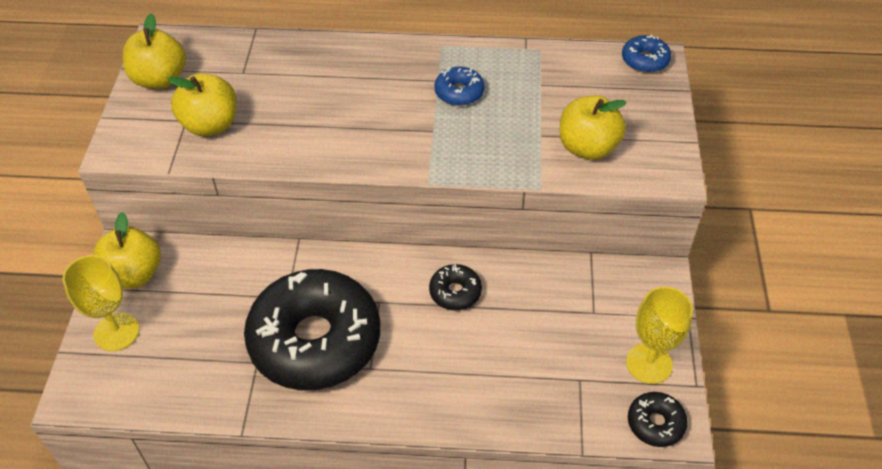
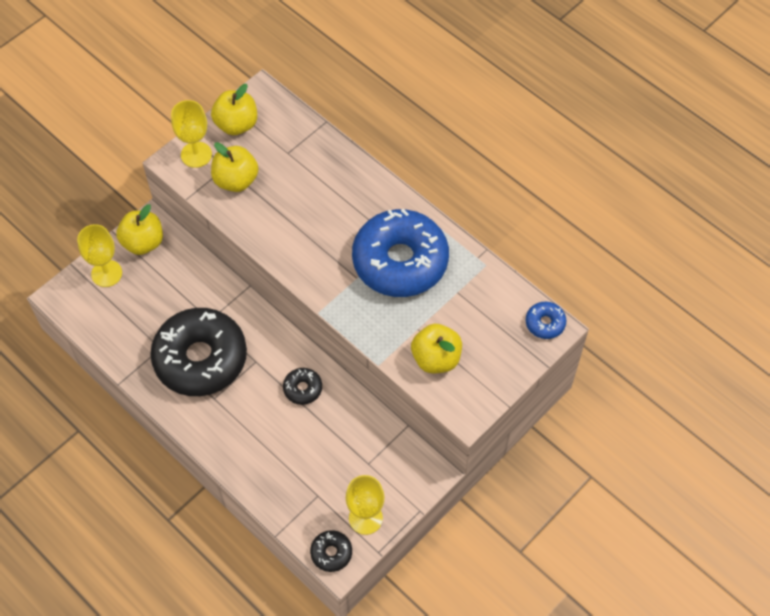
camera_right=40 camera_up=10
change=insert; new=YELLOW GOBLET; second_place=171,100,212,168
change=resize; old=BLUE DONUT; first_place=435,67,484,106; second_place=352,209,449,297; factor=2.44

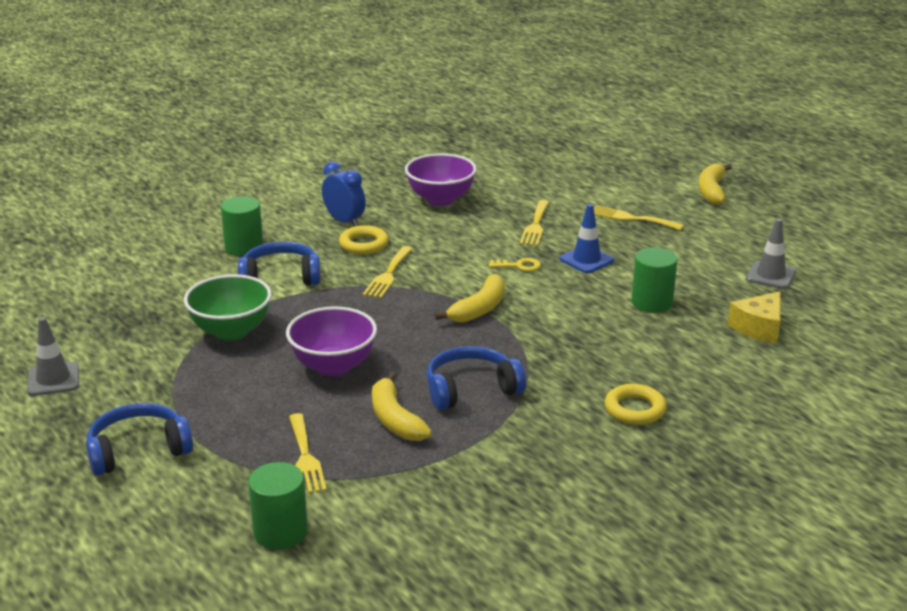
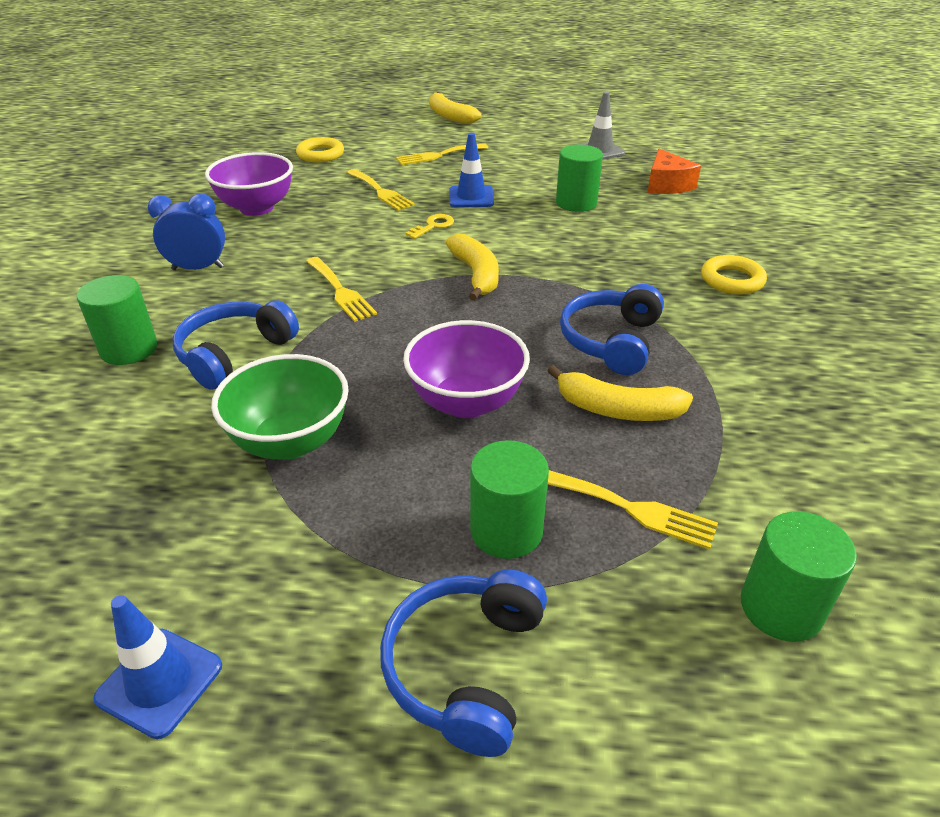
camera_right=-50 camera_up=10
change=recolor; old=GREY TRAFFIC CONE; new=BLUE TRAFFIC CONE; first_place=27,317,79,396; second_place=93,595,222,739
change=move; old=YELLOW RING; first_place=339,225,389,254; second_place=296,137,344,163
change=insert; new=GREEN CYLINDER; second_place=470,440,549,559
change=recolor; old=YELLOW CHEESE; new=ORANGE CHEESE; first_place=728,291,781,343; second_place=647,148,701,194

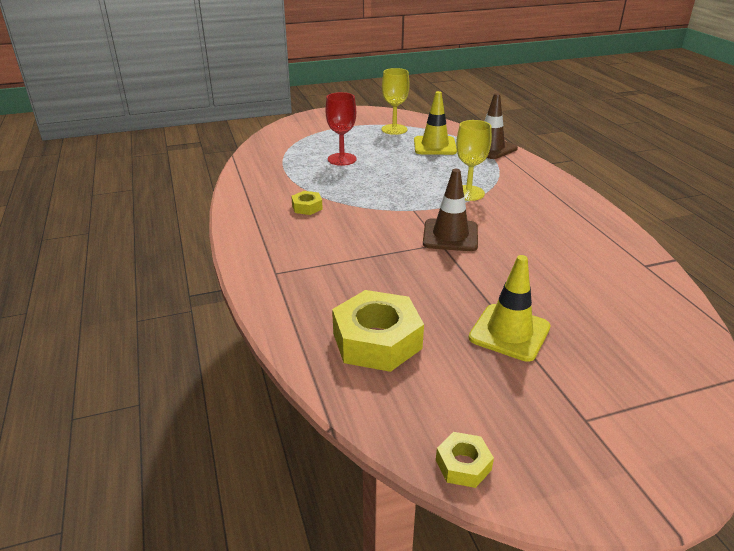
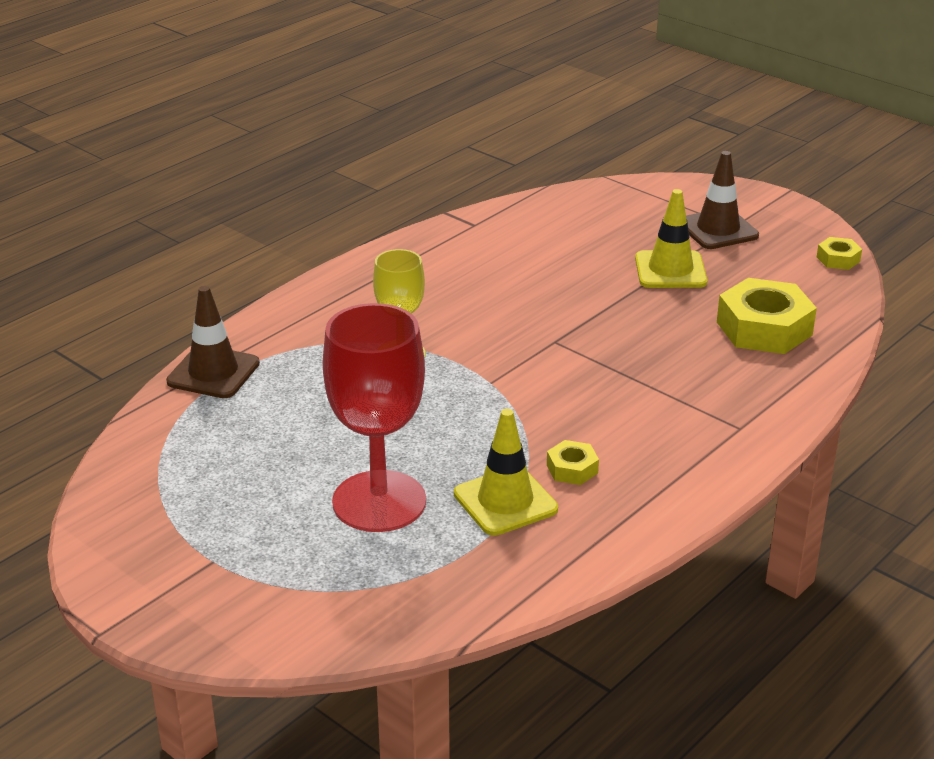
camera_right=-120 camera_up=0
change=resize; old=RED GOBLET; first_place=325,92,357,166; second_place=323,303,426,532; factor=1.67
change=move; old=YELLOW TRAFFIC CONE; first_place=414,91,457,155; second_place=454,409,558,536
change=move; old=BROWN TRAFFIC CONE; first_place=423,169,478,251; second_place=686,151,759,249
change=delete; old=YELLOW GOBLET; first_place=382,68,410,135

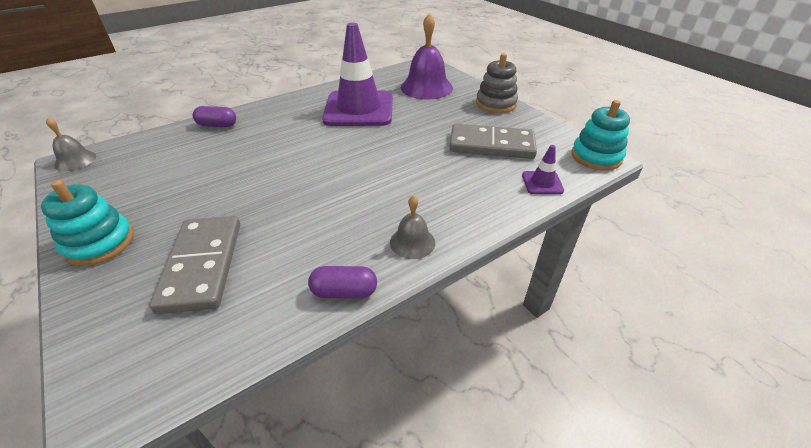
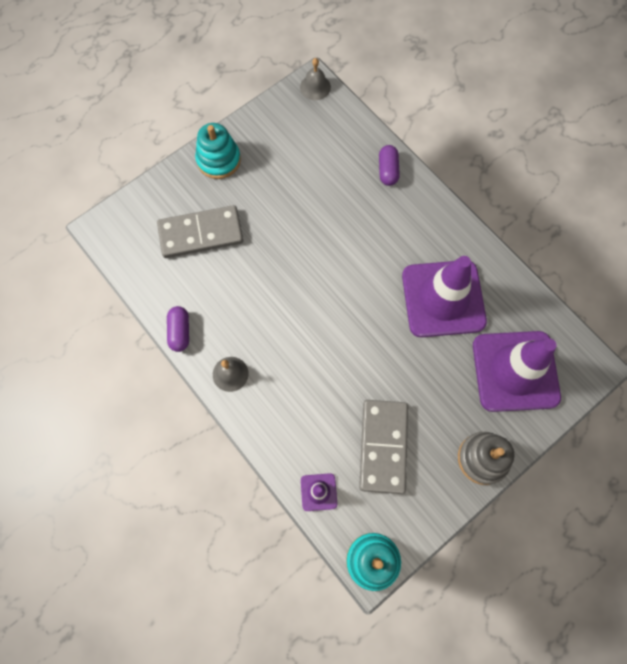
camera_right=85 camera_up=30
change=replace; old=PURPLE BELL; new=PURPLE TRAFFIC CONE; first_place=401,13,453,99; second_place=473,331,561,412

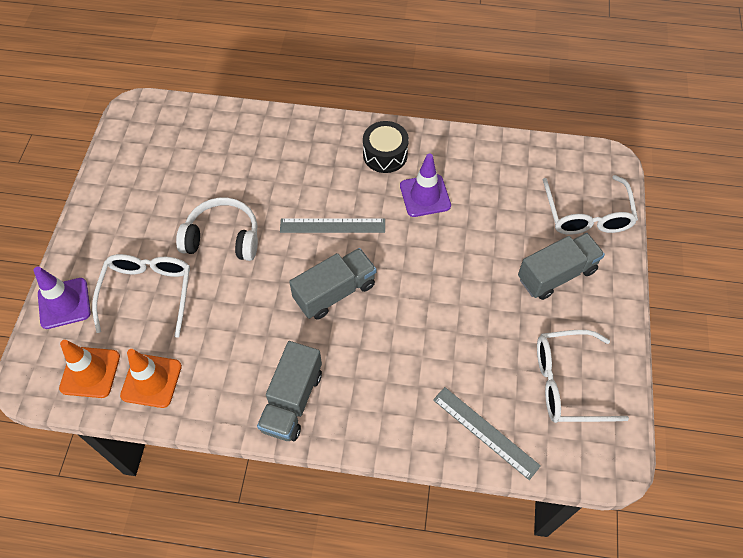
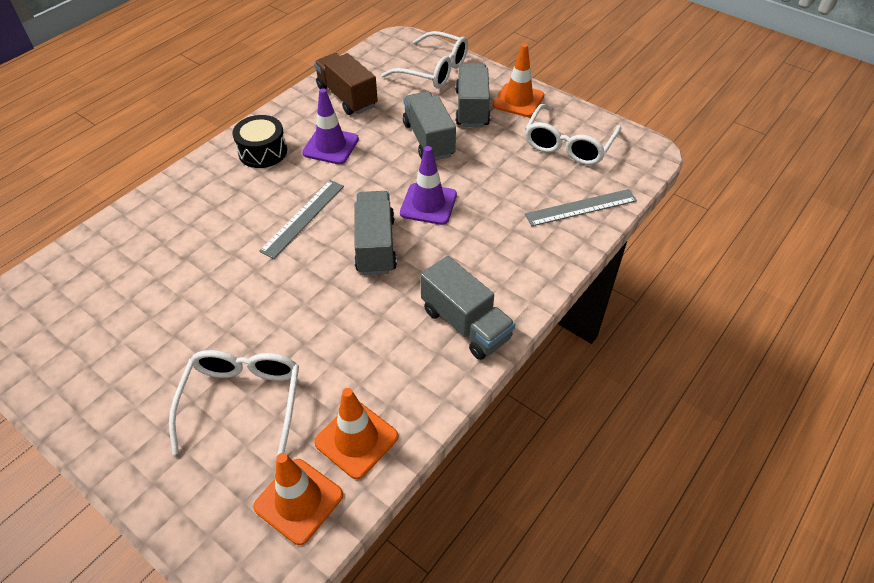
camera_right=-60 camera_up=-10
change=rotate; old=WHITE GLASSES; first_place=92,254,190,338; second_place=169,350,299,459; degrees=60
change=insert; new=BROWN TRUCK; second_place=314,53,378,115
change=move; old=PURPLE TRAFFIC CONE; first_place=33,267,91,329; second_place=400,146,457,225
change=insert; new=GREY TRUCK; second_place=403,91,456,160
change=insert; new=ORANGE TRAFFIC CONE; second_place=493,44,544,117
change=delete; old=WHITE HEADPHONES; first_place=176,198,258,261

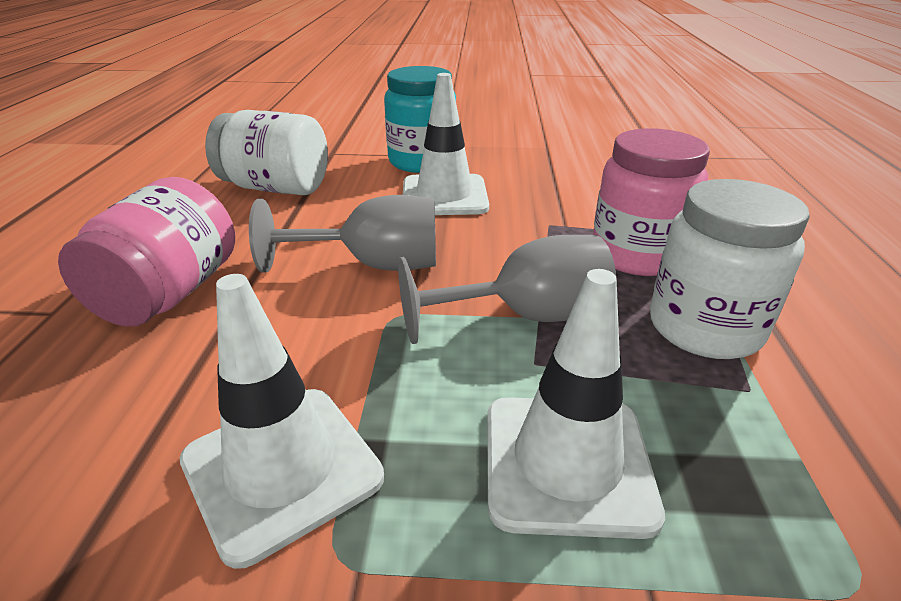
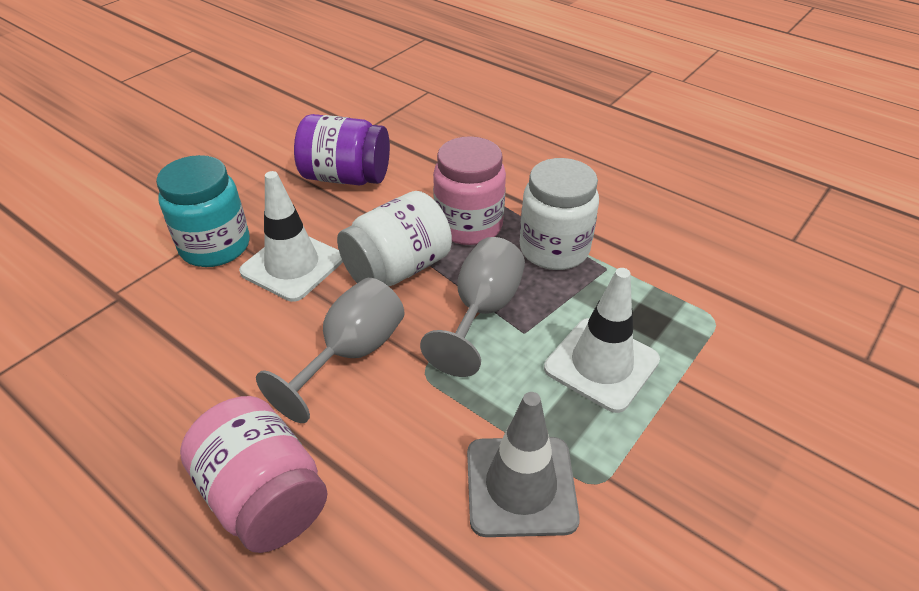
camera_right=-55 camera_up=10
change=insert; new=PURPLE JAR; second_place=294,114,390,185
change=move; old=WHITE JAR; first_place=205,110,328,195; second_place=337,191,452,286
change=recolor; old=WHITE TRAFFIC CONE; new=GREY TRAFFIC CONE; first_place=179,274,384,569; second_place=467,392,580,537

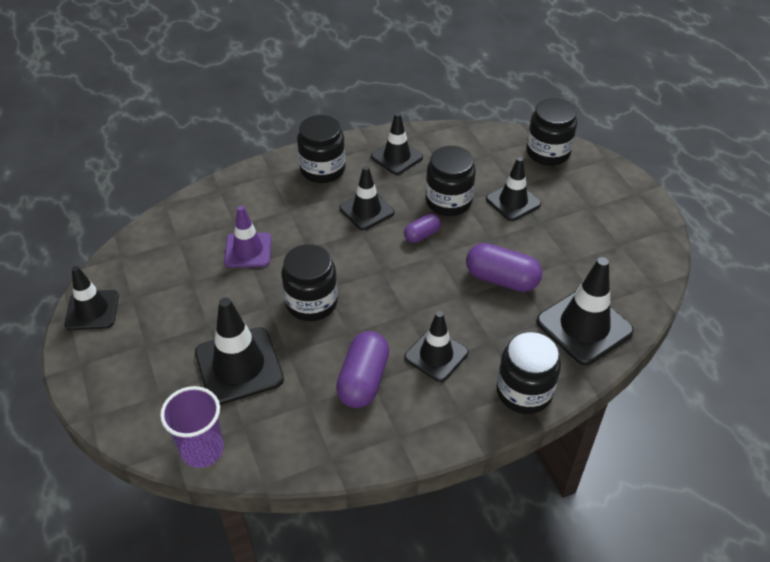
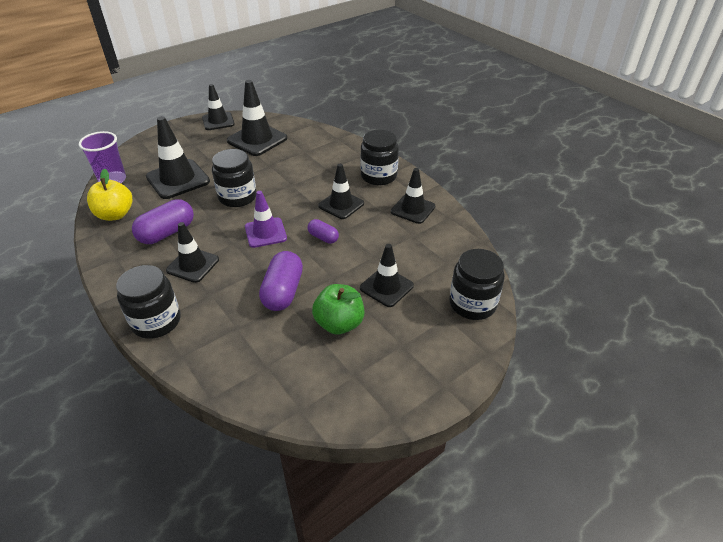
camera_right=75 camera_up=-5
change=insert; new=YELLOW APPLE; second_place=87,169,132,221
change=rotate; old=PURPLE CAPSULE; first_place=336,331,389,408; second_place=132,199,194,244; degrees=-45
change=move; old=BLACK TRAFFIC CONE; first_place=537,257,634,365; second_place=227,80,287,156
change=move; old=PURPLE TRAFFIC CONE; first_place=224,206,272,268; second_place=245,191,287,248
change=insert; new=GREEN APPLE; second_place=312,284,364,335
change=delete; old=BLACK JAR; first_place=425,146,476,216

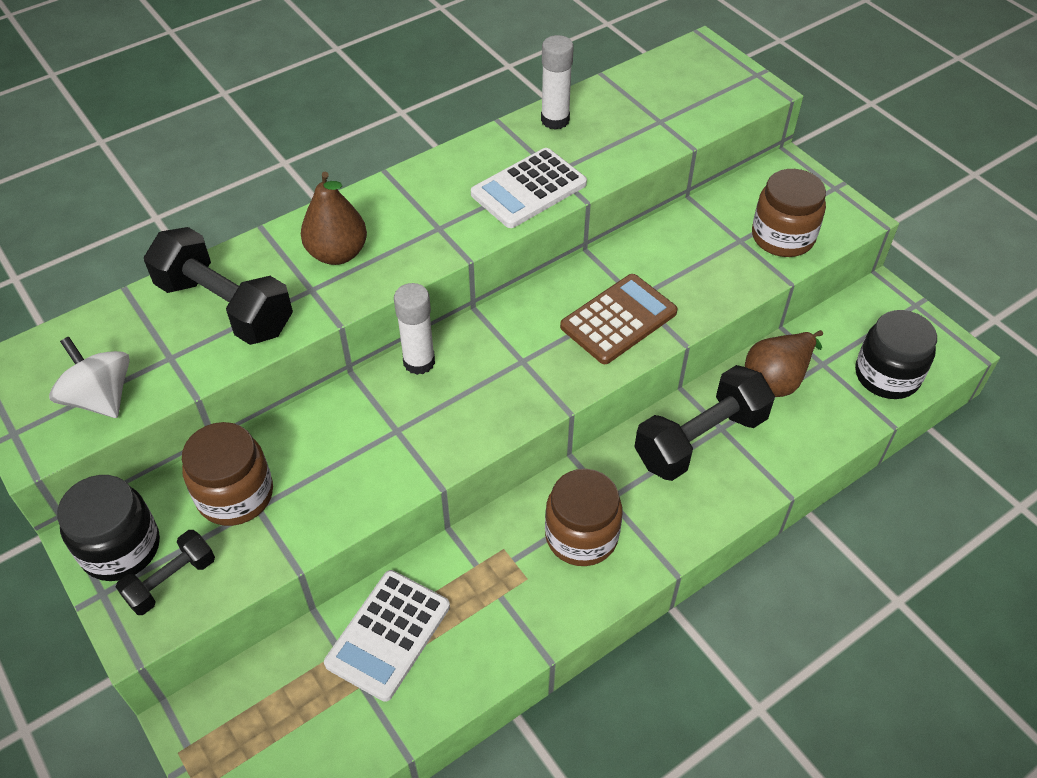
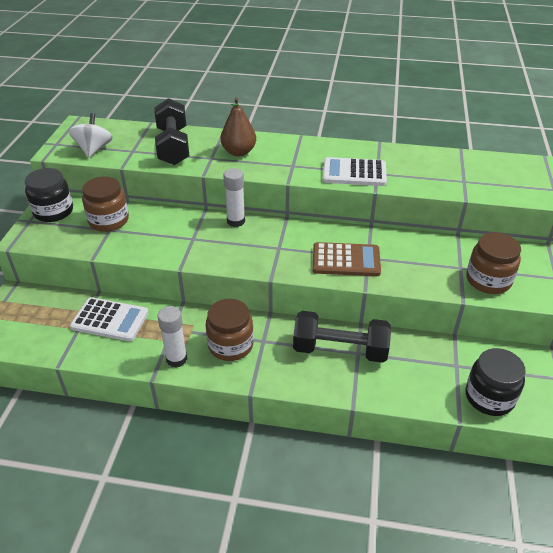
camera_right=45 camera_up=-10
change=rotate; old=WHITE CALCULATOR; first_place=324,570,450,702; second_place=70,297,149,341; degrees=-150
change=move; old=WHITE GLUE STICK; first_place=541,35,574,130; second_place=158,306,187,368
change=delete; old=BLACK DUMBBELL; first_place=116,530,215,615
change=delete; old=BROWN PEAR; first_place=745,330,823,397

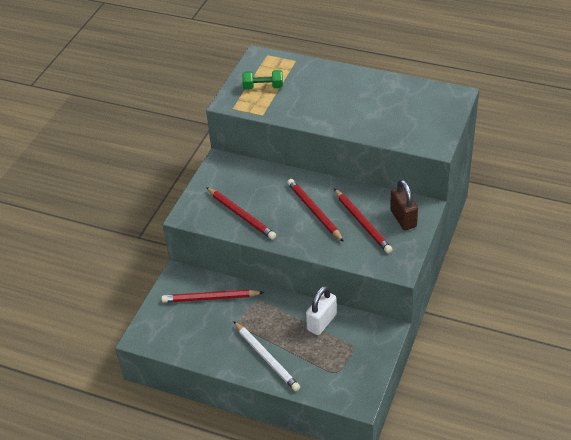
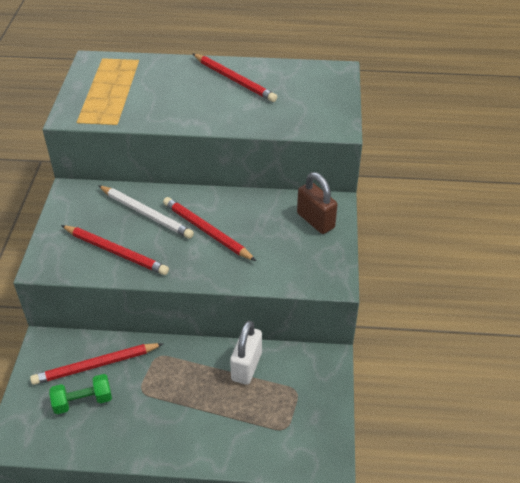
camera_right=-20 camera_up=0
change=move; old=GREEN DUMBBELL; first_place=242,70,283,90; second_place=49,374,112,414
change=move; old=WHITE PENCIL; first_place=233,321,300,391; second_place=98,185,194,239
change=move; old=RED PENCIL; first_place=334,189,393,253; second_place=193,54,277,102

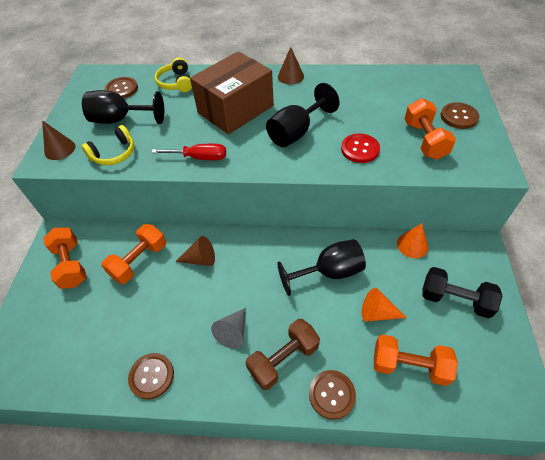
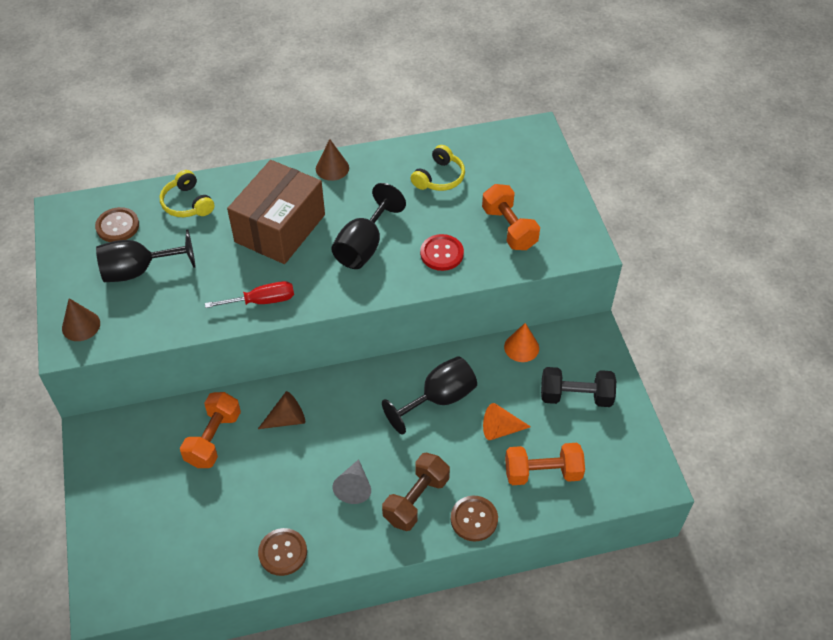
camera_right=-20 camera_up=0
change=move; old=YELLOW HEADPHONES; first_place=81,125,134,165; second_place=411,145,465,191
change=delete; old=ORANGE DUMBBELL; first_place=43,227,87,289
change=delete; old=BROWN BUTTON; first_place=441,102,480,129

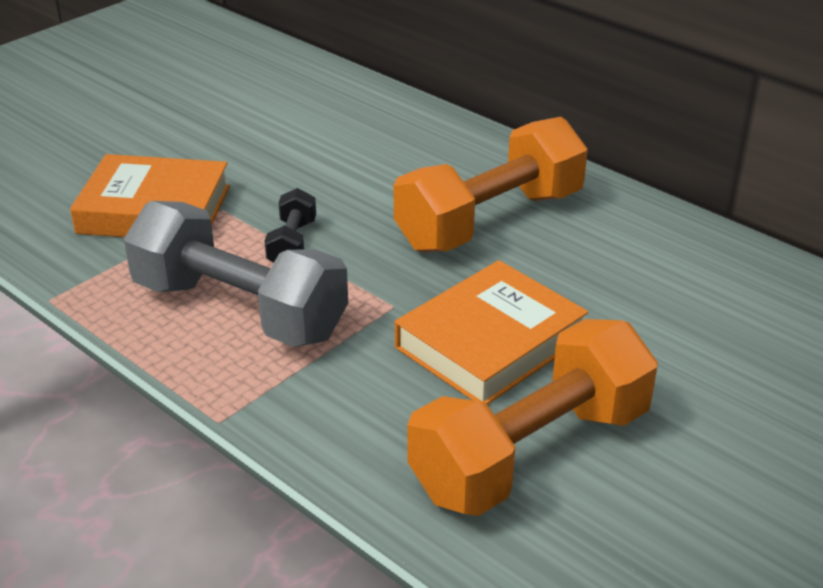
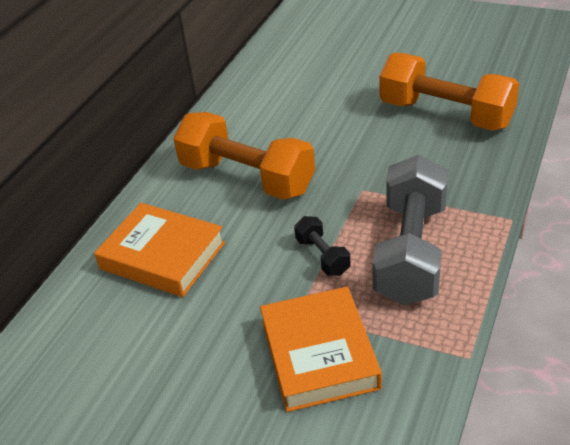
camera_right=-105 camera_up=5
change=move; old=ORANGE BOOK; first_place=395,260,589,405; second_place=94,203,225,297
change=rotate; old=BLACK DUMBBELL; first_place=265,188,316,262; second_place=294,216,351,276; degrees=75

